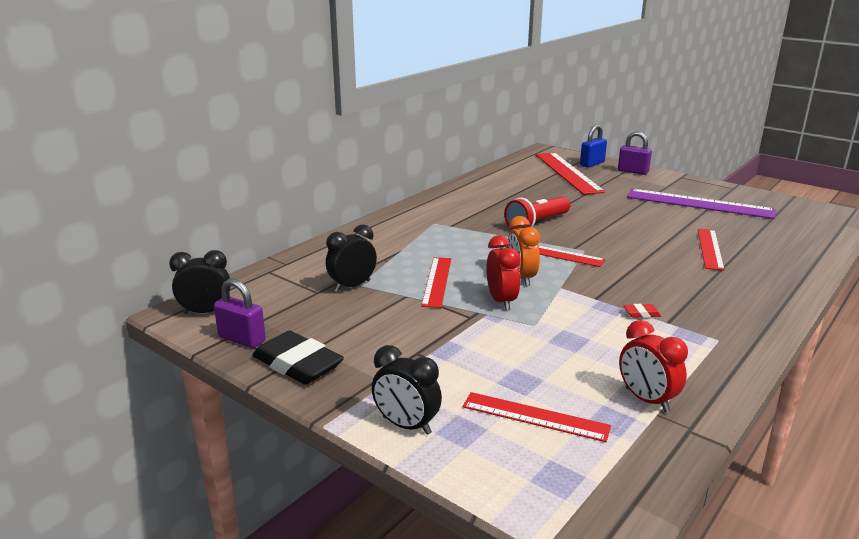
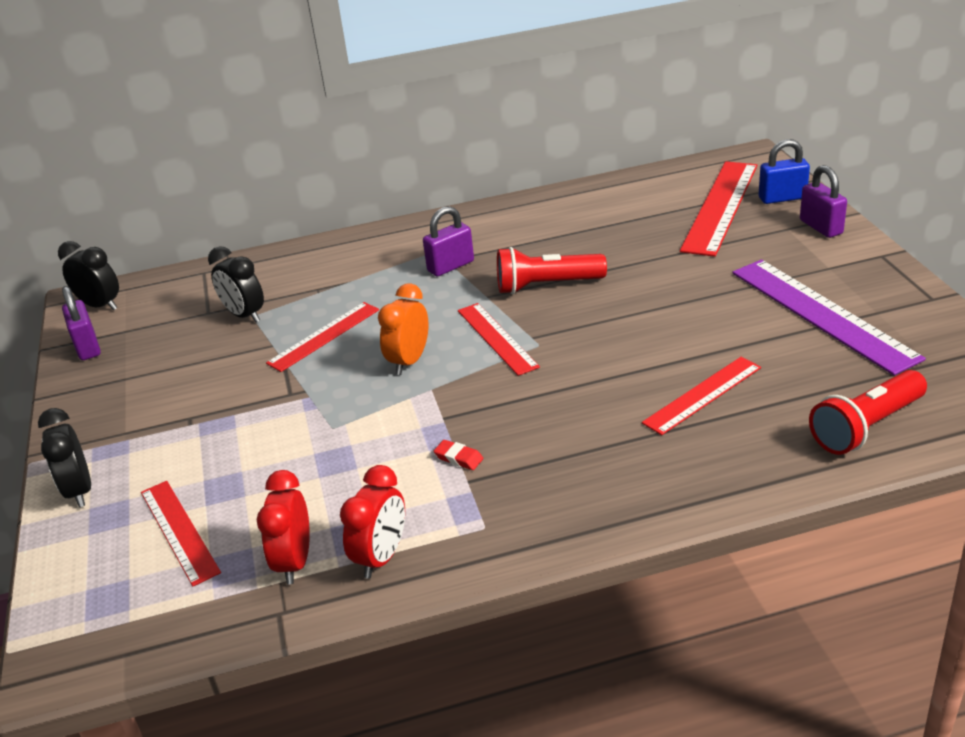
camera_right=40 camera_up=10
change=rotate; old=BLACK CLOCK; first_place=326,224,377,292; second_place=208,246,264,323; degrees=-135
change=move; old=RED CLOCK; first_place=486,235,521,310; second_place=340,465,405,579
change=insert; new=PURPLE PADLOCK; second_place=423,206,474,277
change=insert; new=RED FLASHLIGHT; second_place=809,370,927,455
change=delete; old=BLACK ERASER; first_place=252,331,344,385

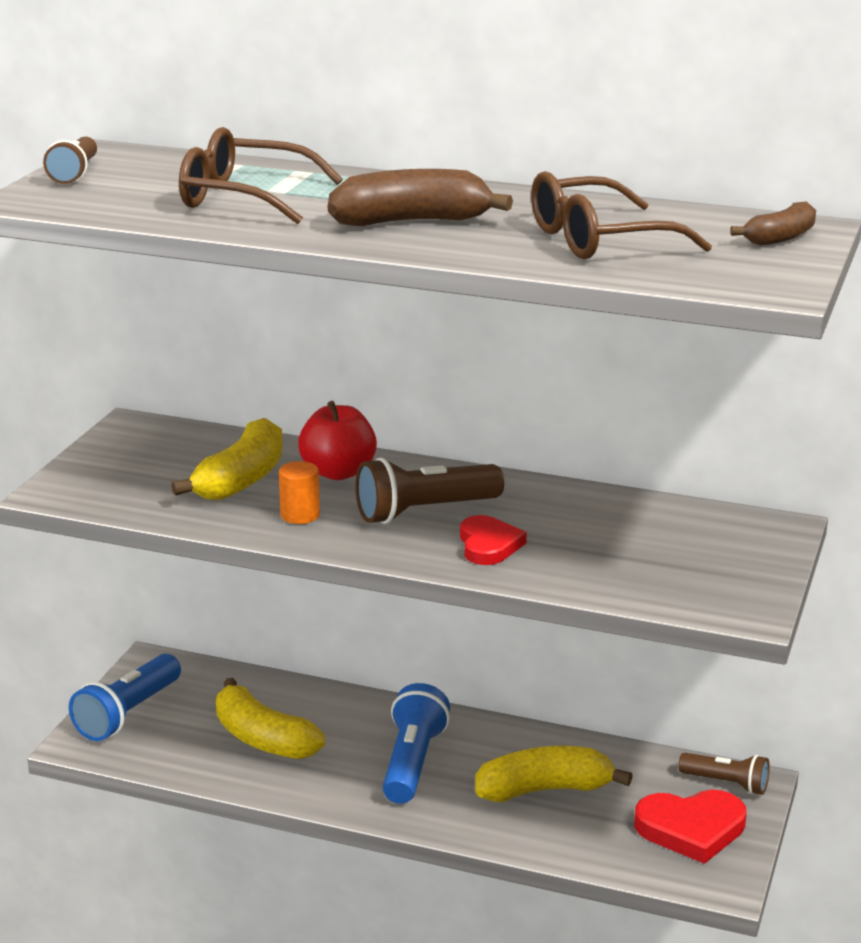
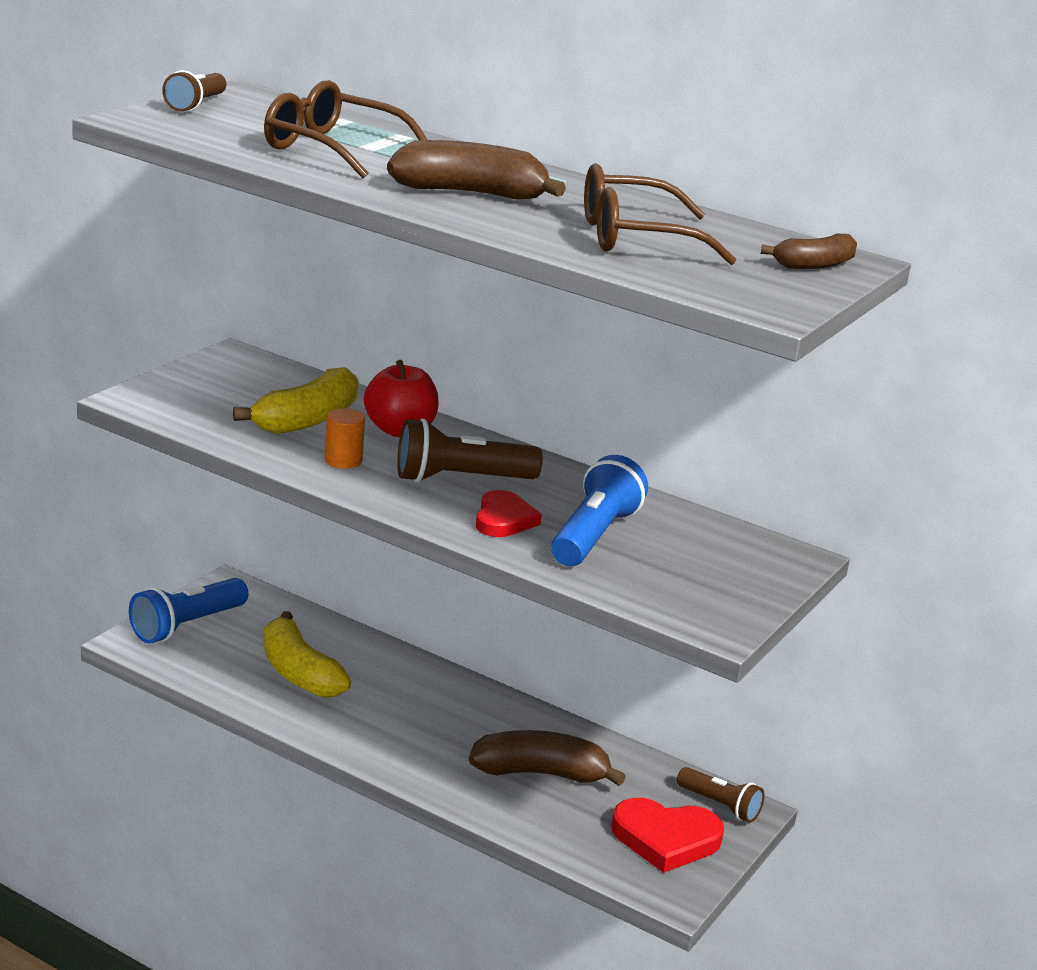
camera_right=10 camera_up=0
change=recolor; old=YELLOW BANANA; new=BROWN BANANA; first_place=475,746,633,802; second_place=469,730,626,786
change=move; old=BLUE FLASHLIGHT; first_place=383,683,450,804; second_place=551,455,648,566

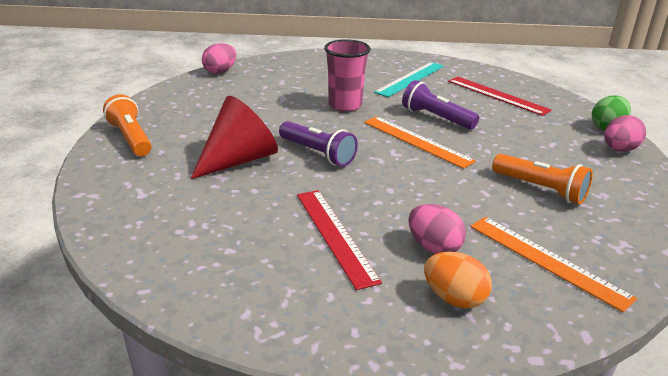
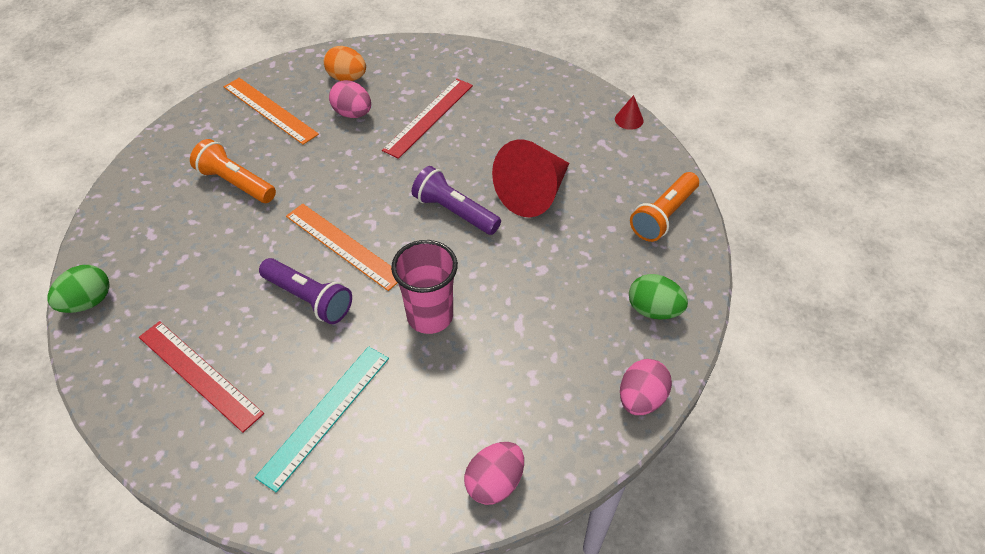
camera_right=175 camera_up=20
change=rotate; old=RED RULER; first_place=297,190,382,290; second_place=382,79,473,159; degrees=60
change=move; old=PINK EGG; first_place=604,115,646,152; second_place=464,442,524,505
change=insert; new=RED CONE; second_place=615,95,644,130
change=insert; new=GREEN EGG; second_place=629,274,688,319
change=rotate; old=ORANGE FLASHLIGHT; first_place=103,94,152,156; second_place=630,172,699,242; degrees=75

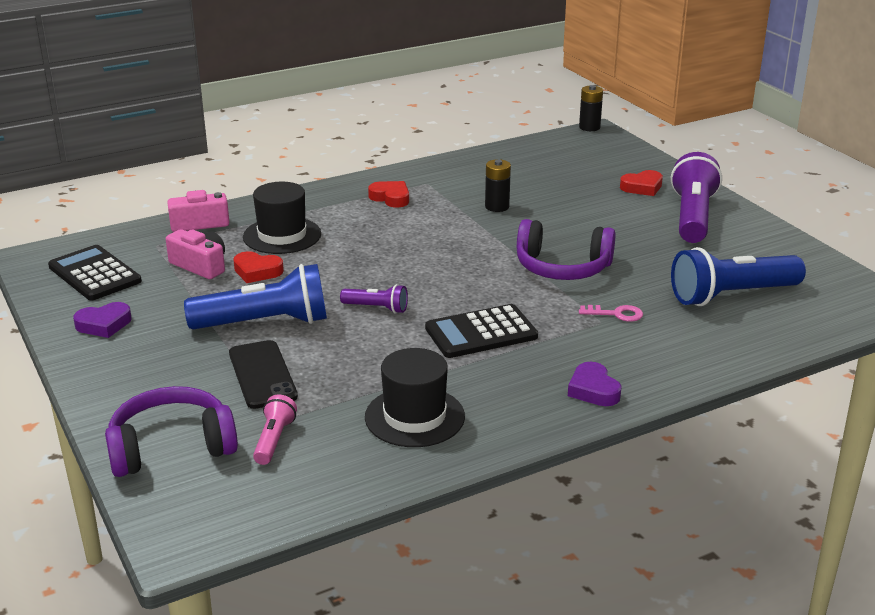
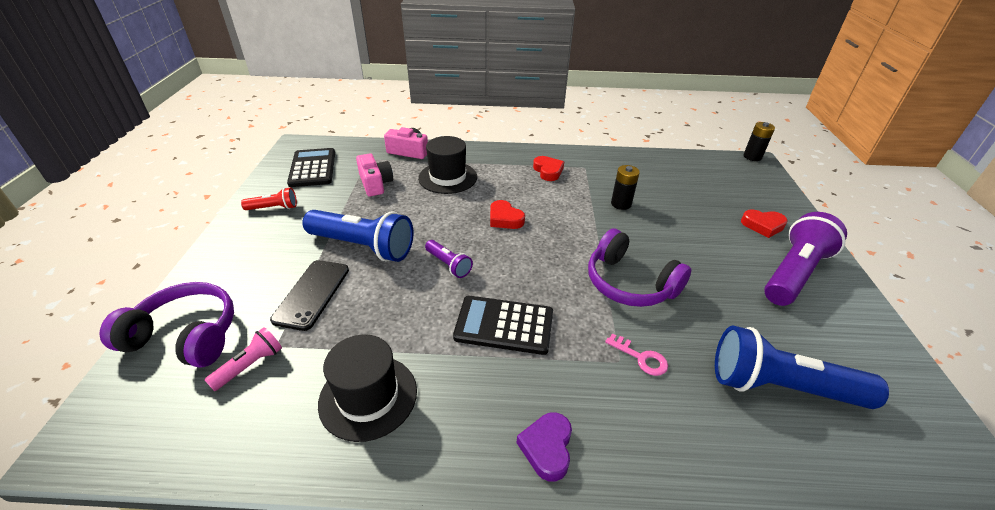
camera_right=30 camera_up=10
change=replace; old=PURPLE HEART; new=RED FLASHLIGHT; first_place=73,302,132,338; second_place=241,188,297,210
change=move; old=RED HEART; first_place=233,251,284,283; second_place=490,200,525,229

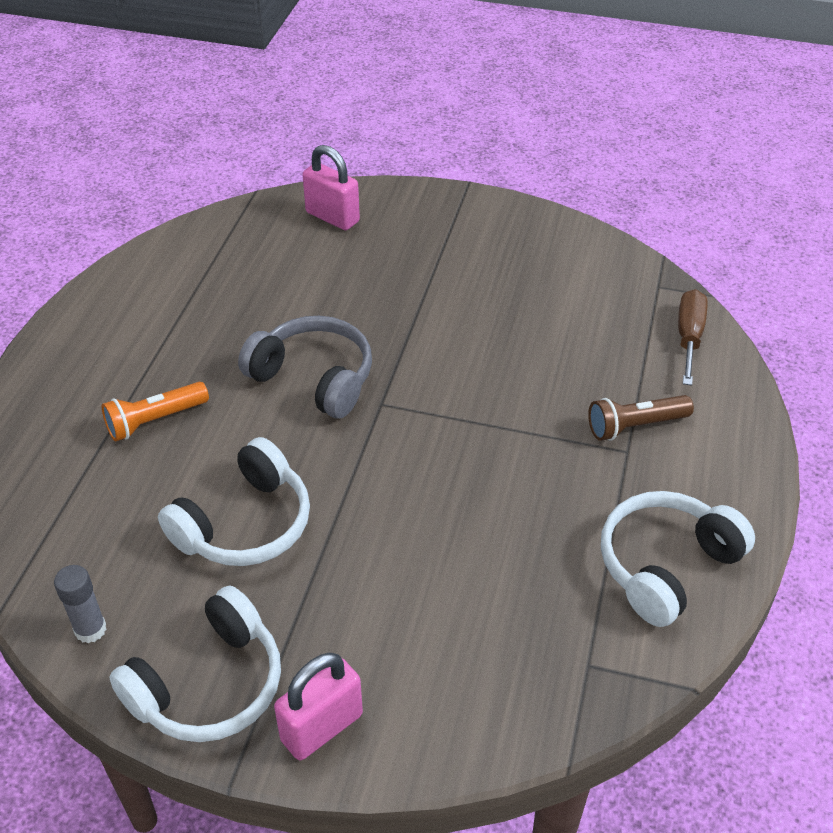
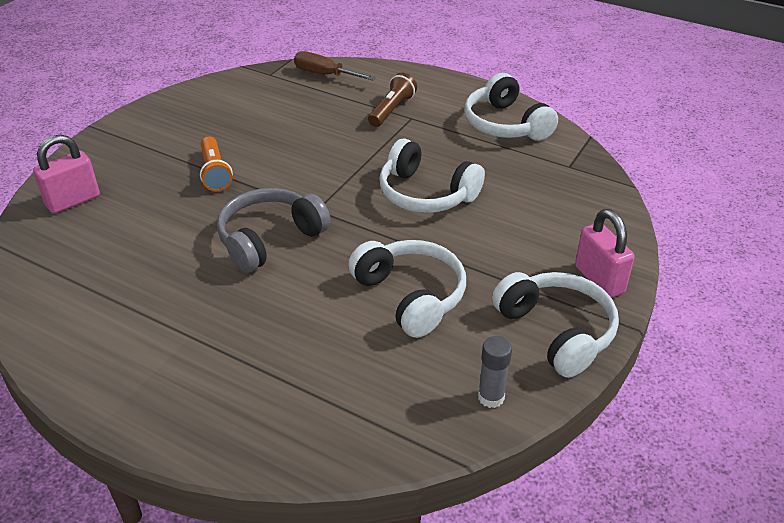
camera_right=-75 camera_up=-5
change=move; old=ORANGE FLASHLIGHT; first_place=102,382,209,442; second_place=200,136,233,191
change=rotate; old=BROWN FLASHLIGHT; first_place=588,395,694,441; second_place=368,72,417,127; degrees=-150
change=insert; new=WHITE HEADPHONES; second_place=379,138,485,213

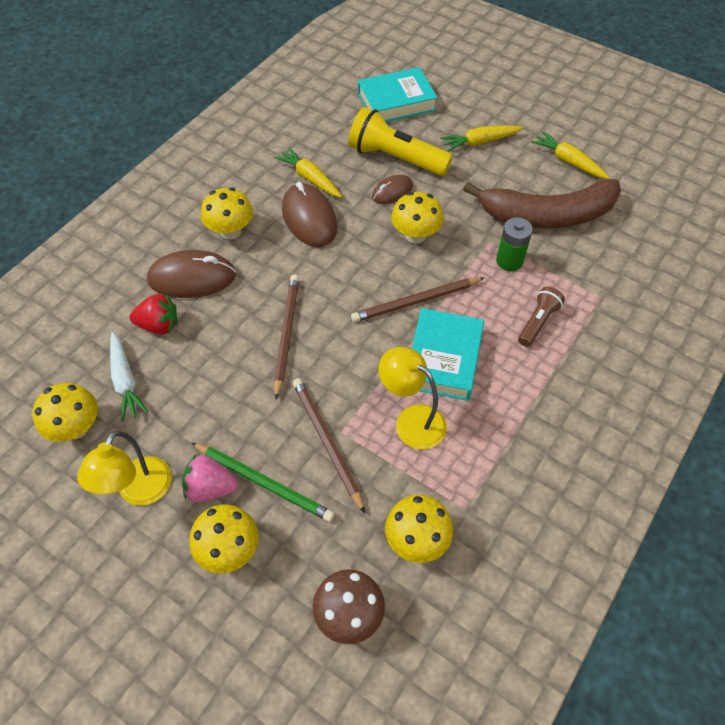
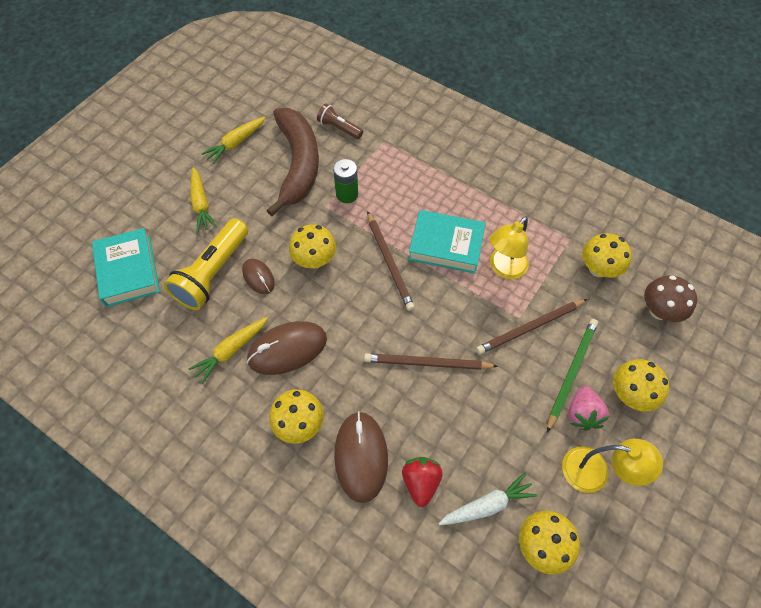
camera_right=-90 camera_up=5
change=move; old=BROWN FLASHLIGHT; first_place=518,287,565,347; second_place=317,104,363,139

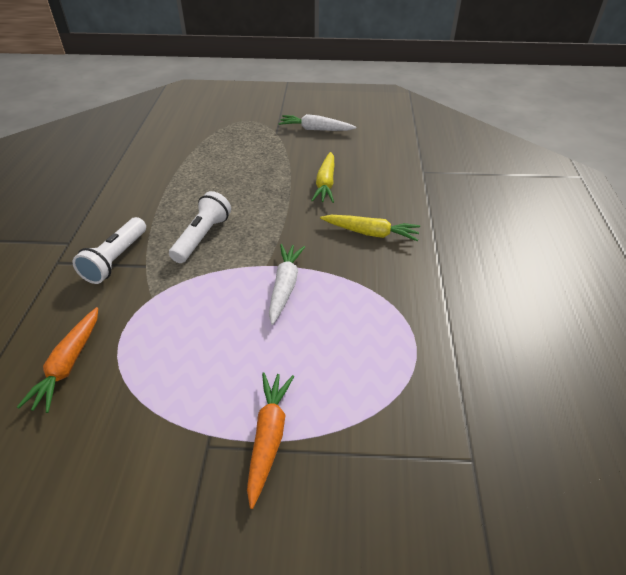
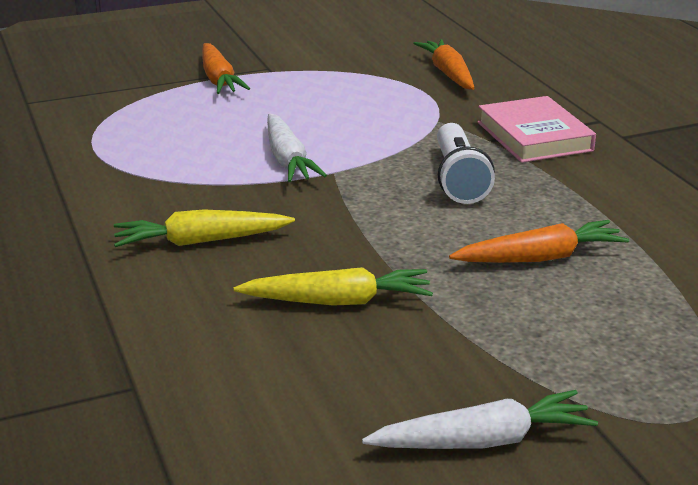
camera_right=155 camera_up=-15
change=rotate; old=YELLOW CARROT; first_place=311,152,334,203; second_place=234,267,433,306; degrees=105
change=insert; new=ORANGE CARROT; second_place=449,220,629,263
change=replace; old=WHITE FLASHLIGHT; new=PINK BOOK; first_place=72,217,146,284; second_place=478,96,596,163

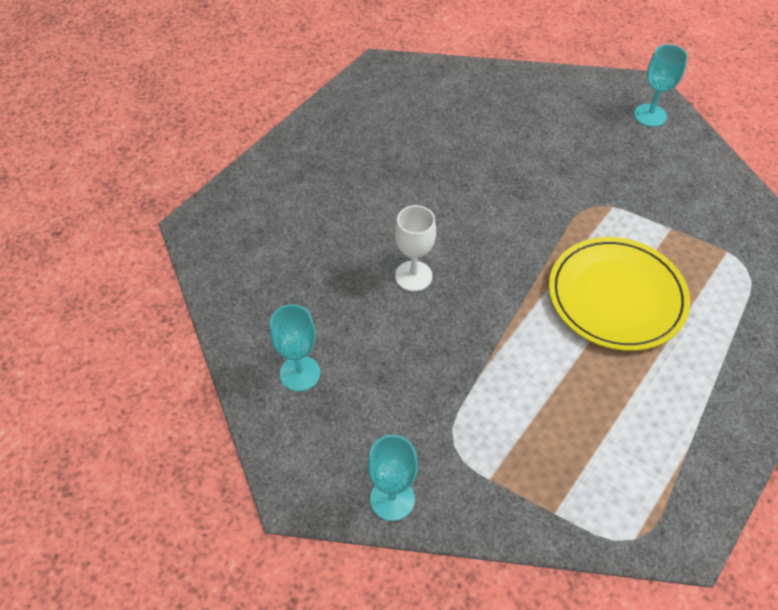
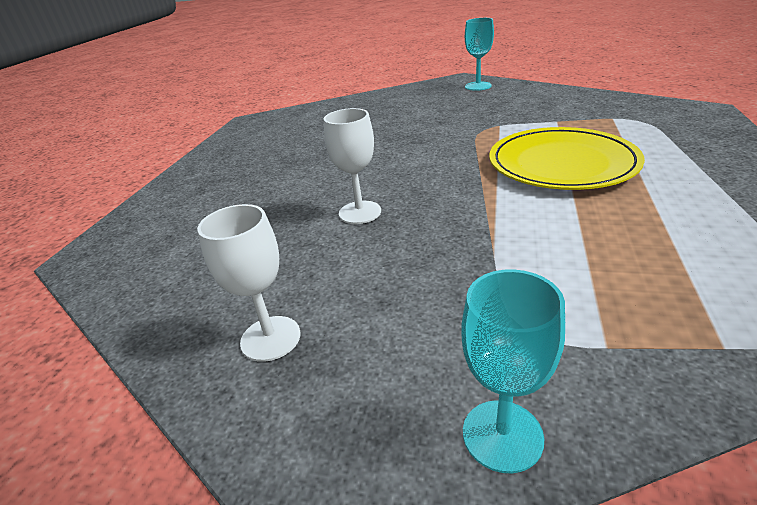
camera_right=-20 camera_up=-20
change=recolor; old=TURQUOISE GOBLET; new=WHITE GOBLET; first_place=270,304,320,391; second_place=197,204,300,362

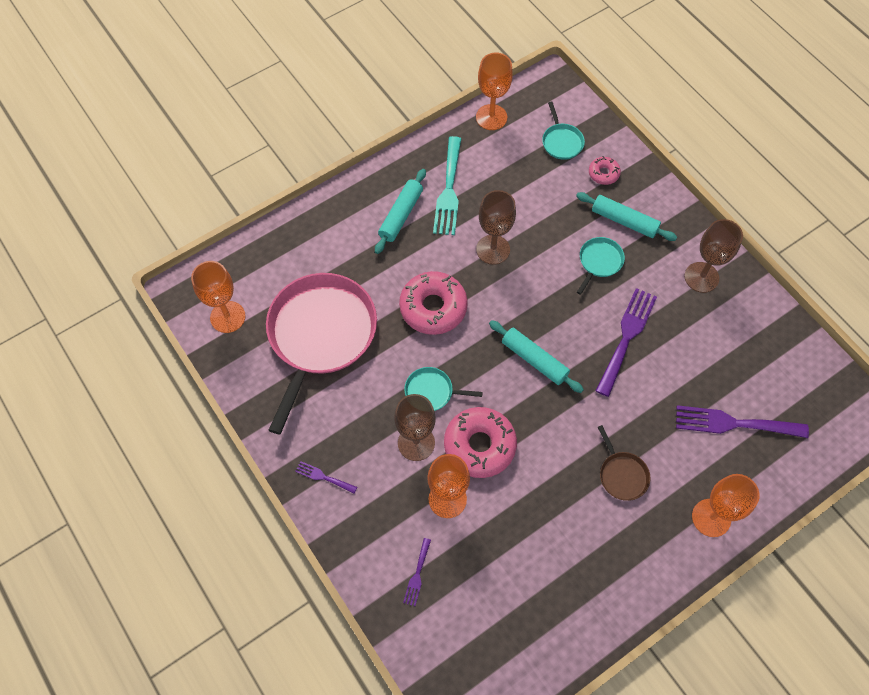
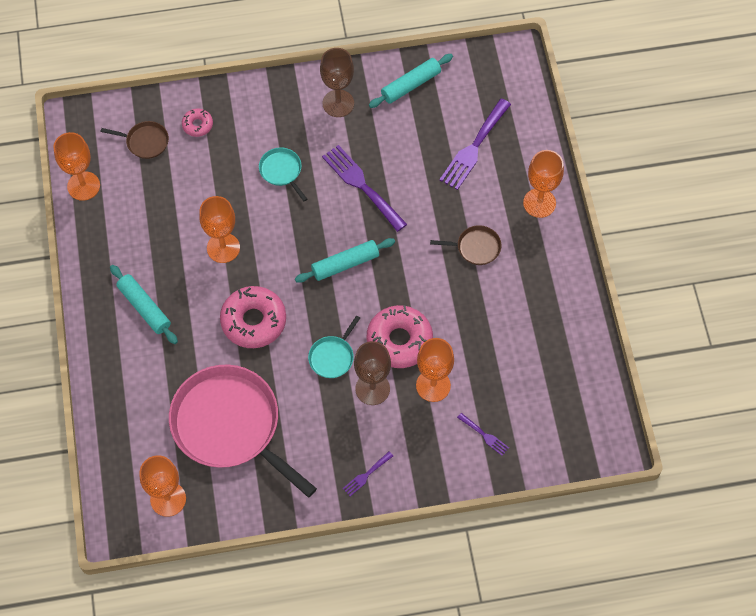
camera_right=-65 camera_up=0
change=recolor; old=TURQUOISE PAN; new=BROWN PAN; first_place=542,102,585,160; second_place=101,121,169,159
change=recolor; old=BROWN GOBLET; new=ORANGE GOBLET; first_place=476,190,516,265; second_place=199,196,240,263
change=move; old=TURQUOISE ROLLING PIN; first_place=576,192,677,241; second_place=369,54,453,108
change=delete; old=TURQUOISE FORK; first_place=433,136,461,235

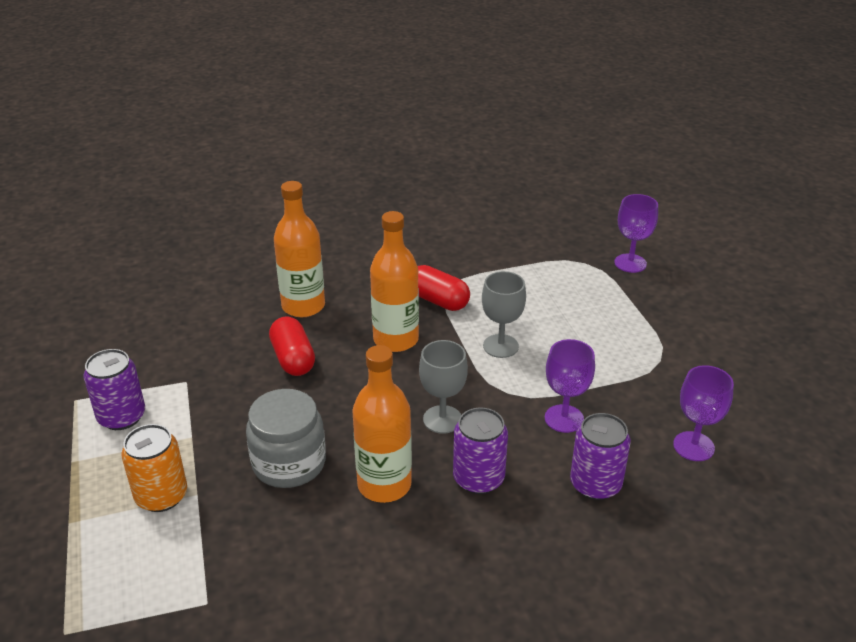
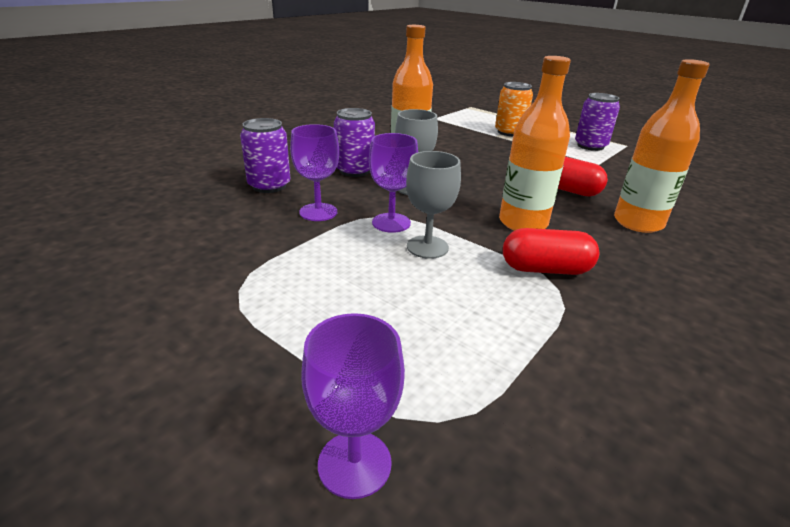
camera_right=145 camera_up=-5
change=move; old=PURPLE GOBLET; first_place=673,365,734,461; second_place=369,133,418,233
change=delete; old=GREY JAR; first_place=246,389,326,488

